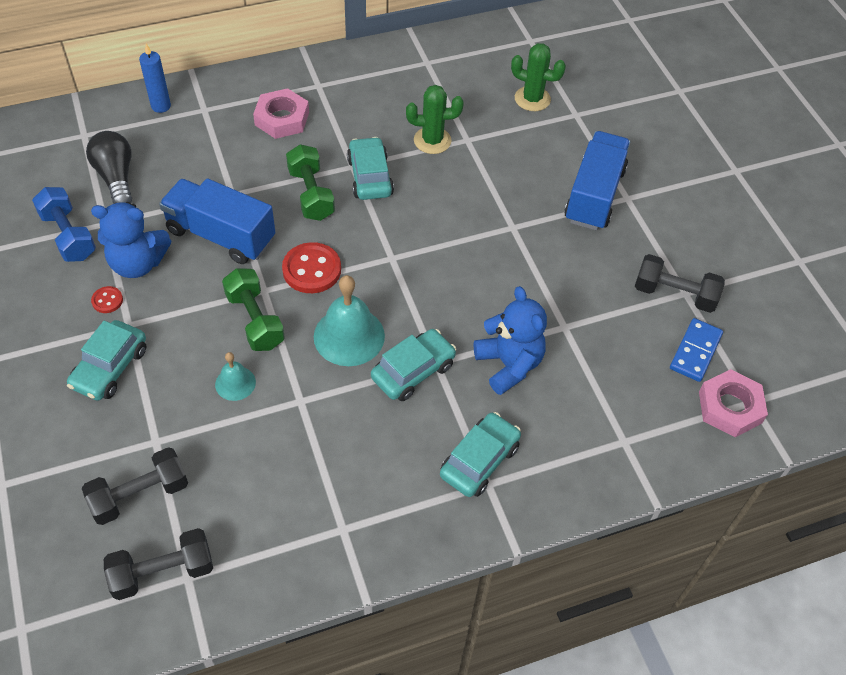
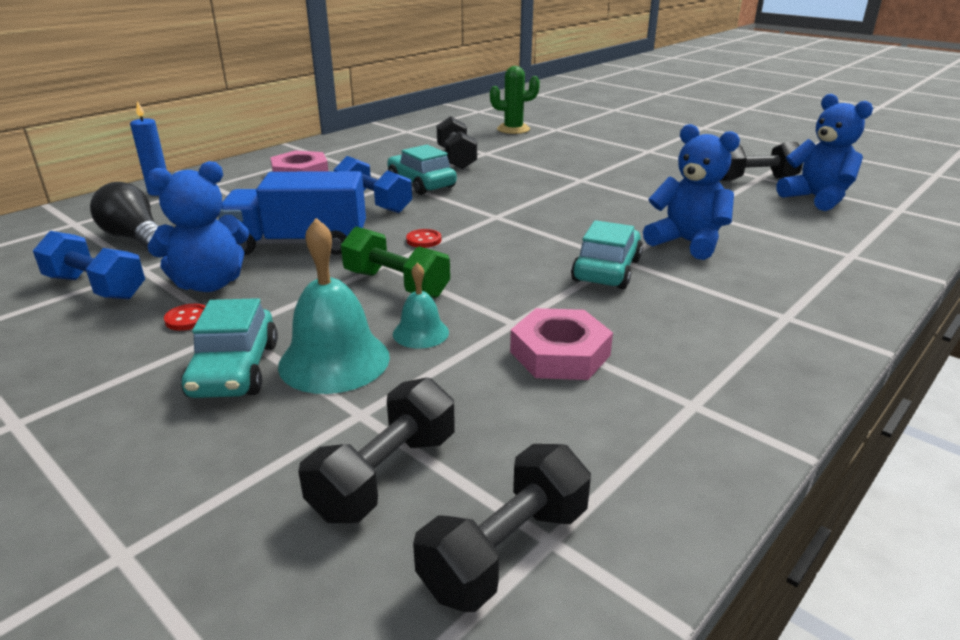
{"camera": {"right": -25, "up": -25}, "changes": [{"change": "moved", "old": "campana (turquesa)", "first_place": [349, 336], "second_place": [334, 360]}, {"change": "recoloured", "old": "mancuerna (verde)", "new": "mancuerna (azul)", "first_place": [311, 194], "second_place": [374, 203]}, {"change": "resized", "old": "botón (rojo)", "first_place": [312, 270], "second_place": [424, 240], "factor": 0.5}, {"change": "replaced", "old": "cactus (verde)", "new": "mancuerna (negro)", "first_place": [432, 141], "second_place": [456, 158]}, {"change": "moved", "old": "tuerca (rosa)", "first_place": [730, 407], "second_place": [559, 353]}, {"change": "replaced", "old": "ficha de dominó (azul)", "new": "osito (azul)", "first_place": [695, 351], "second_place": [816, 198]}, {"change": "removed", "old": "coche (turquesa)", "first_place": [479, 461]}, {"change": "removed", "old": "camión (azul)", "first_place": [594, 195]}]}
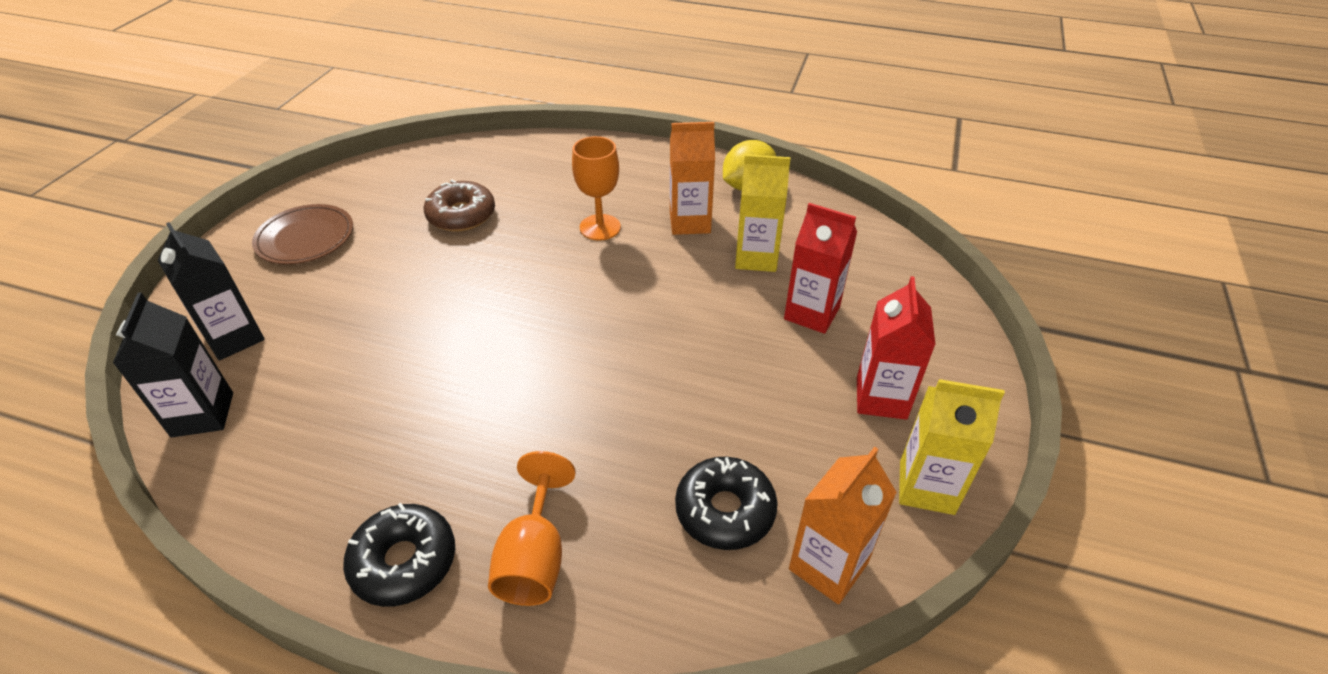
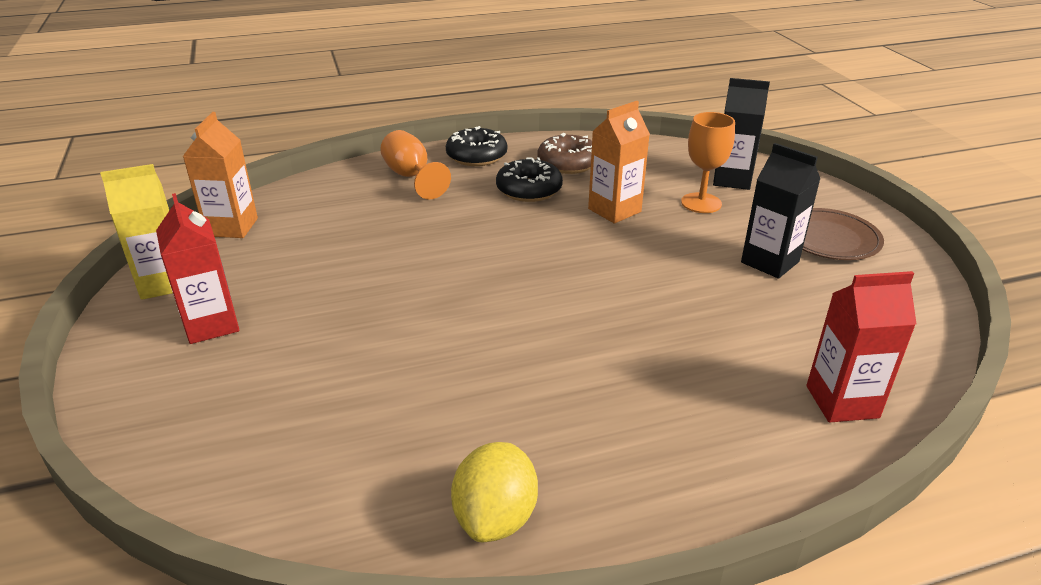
{"camera": {"right": 145, "up": -10}, "changes": [{"change": "moved", "old": "rosquilla (negro)", "first_place": [725, 510], "second_place": [529, 190]}, {"change": "moved", "old": "rosquilla (marrón)", "first_place": [461, 215], "second_place": [568, 163]}, {"change": "moved", "old": "cartón de leche (naranja)", "first_place": [689, 222], "second_place": [614, 210]}, {"change": "moved", "old": "copa (naranja)", "first_place": [600, 227], "second_place": [701, 203]}, {"change": "moved", "old": "cartón de leche (negro)", "first_place": [203, 414], "second_place": [770, 262]}, {"change": "moved", "old": "cartón de leche (rojo)", "first_place": [811, 313], "second_place": [842, 402]}, {"change": "removed", "old": "cartón de leche (amarillo)", "first_place": [756, 257]}]}
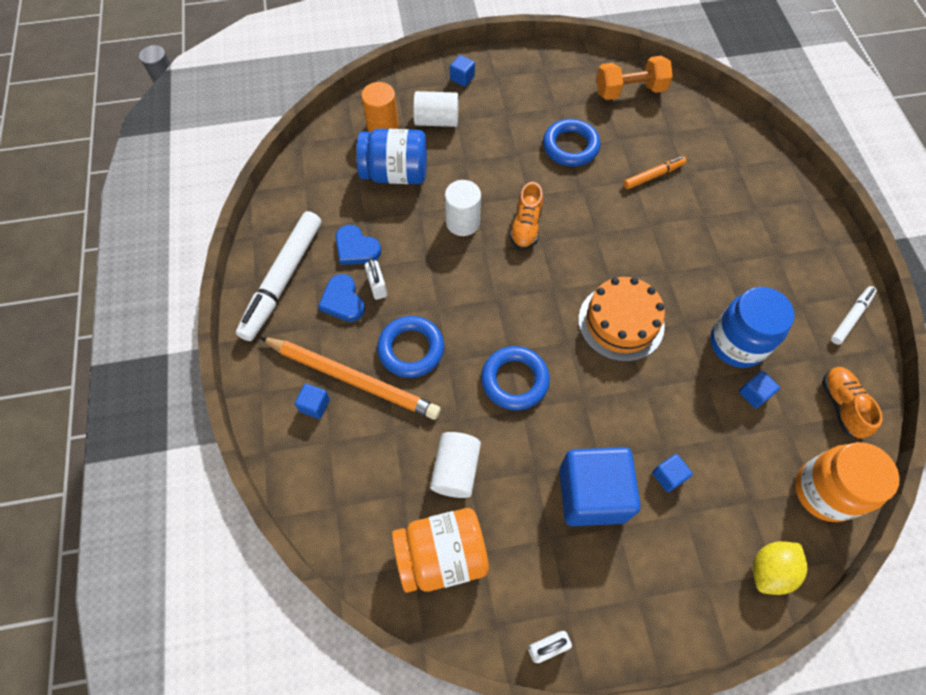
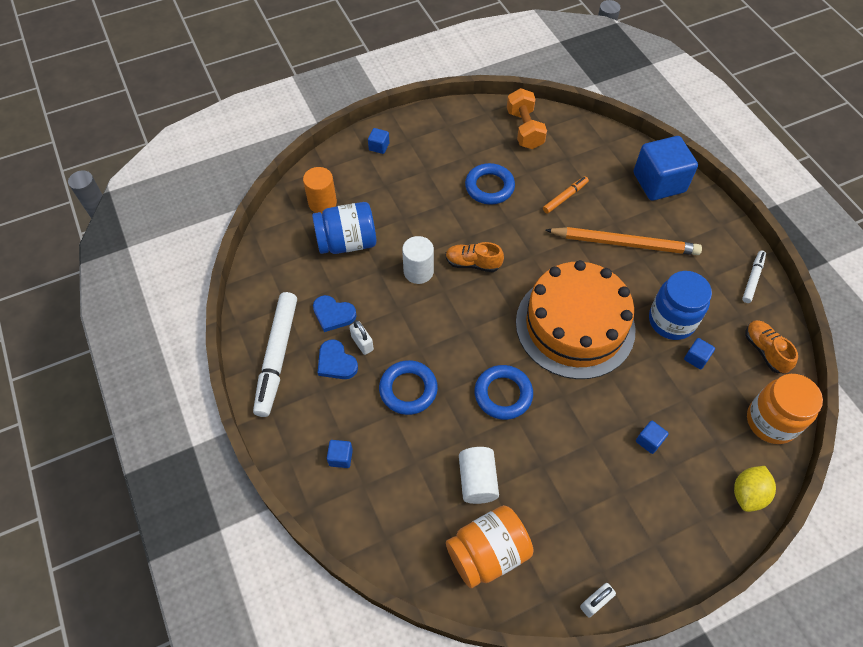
{"camera": {"right": -15, "up": -5}, "changes": [{"change": "turned", "old": "zapato (naranja)", "first_place": [526, 226], "second_place": [473, 263], "degrees": 105}, {"change": "turned", "old": "mancuerna (naranja)", "first_place": [629, 91], "second_place": [524, 129], "degrees": -75}, {"change": "resized", "old": "tarta (naranja)", "first_place": [621, 322], "second_place": [575, 325], "factor": 1.63}, {"change": "moved", "old": "lápiz (naranja)", "first_place": [352, 379], "second_place": [624, 243]}, {"change": "moved", "old": "cubo (azul)", "first_place": [592, 494], "second_place": [659, 182]}, {"change": "removed", "old": "cilindro (blanco)", "first_place": [436, 120]}]}
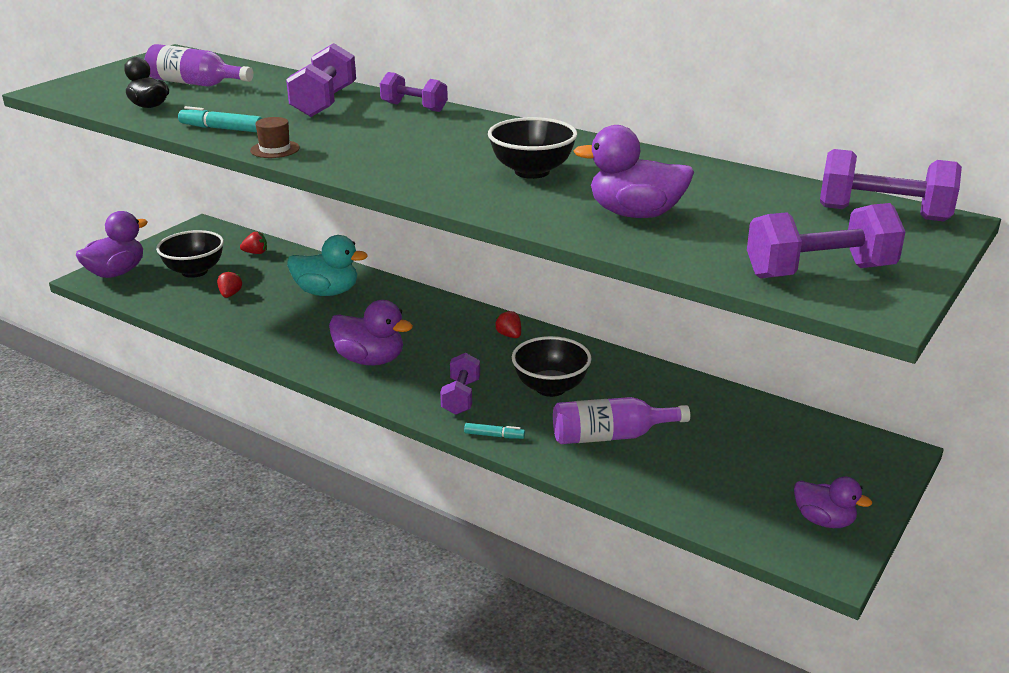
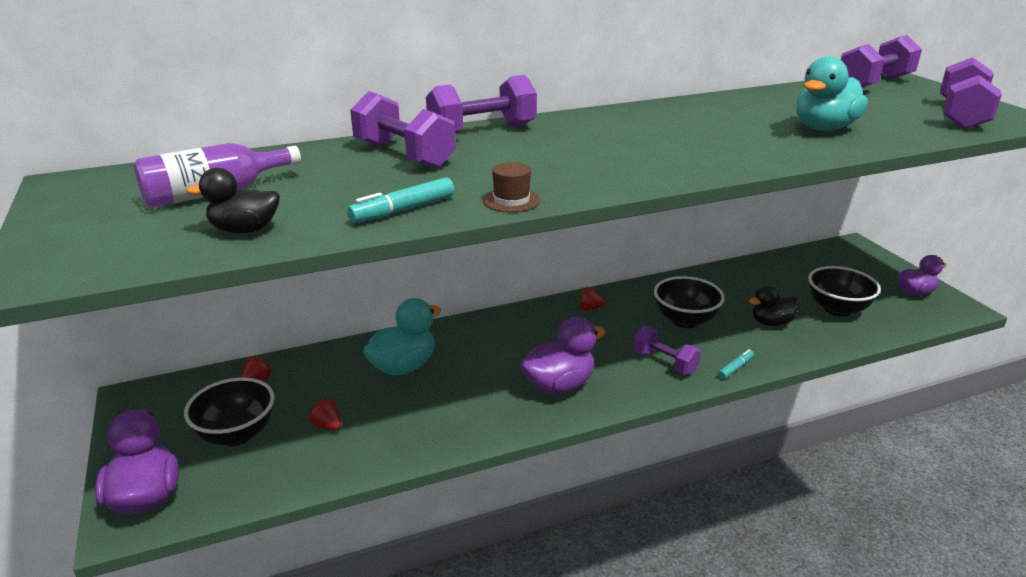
{"camera": {"right": -55, "up": 0}, "changes": [{"change": "resized", "old": "mancuerna (morado)", "first_place": [414, 107], "second_place": [482, 131], "factor": 1.51}, {"change": "replaced", "old": "botella (morado)", "new": "pato (negro)", "first_place": [610, 436], "second_place": [771, 322]}, {"change": "recoloured", "old": "pato (morado)", "new": "pato (turquesa)", "first_place": [635, 214], "second_place": [824, 128]}, {"change": "moved", "old": "cuenco (negro)", "first_place": [532, 172], "second_place": [837, 309]}]}
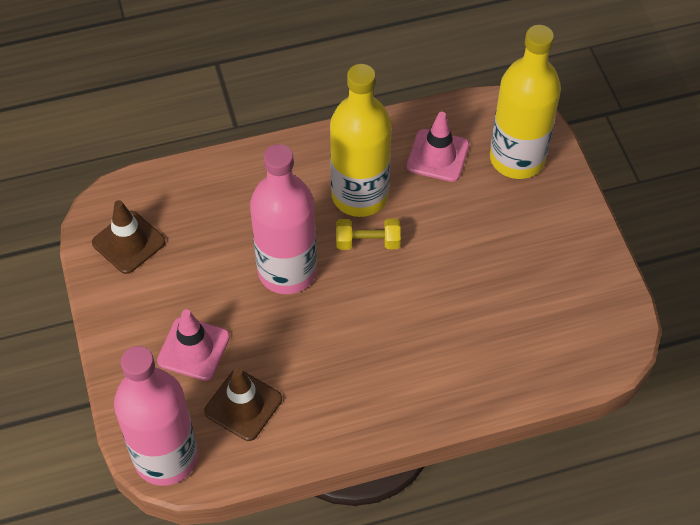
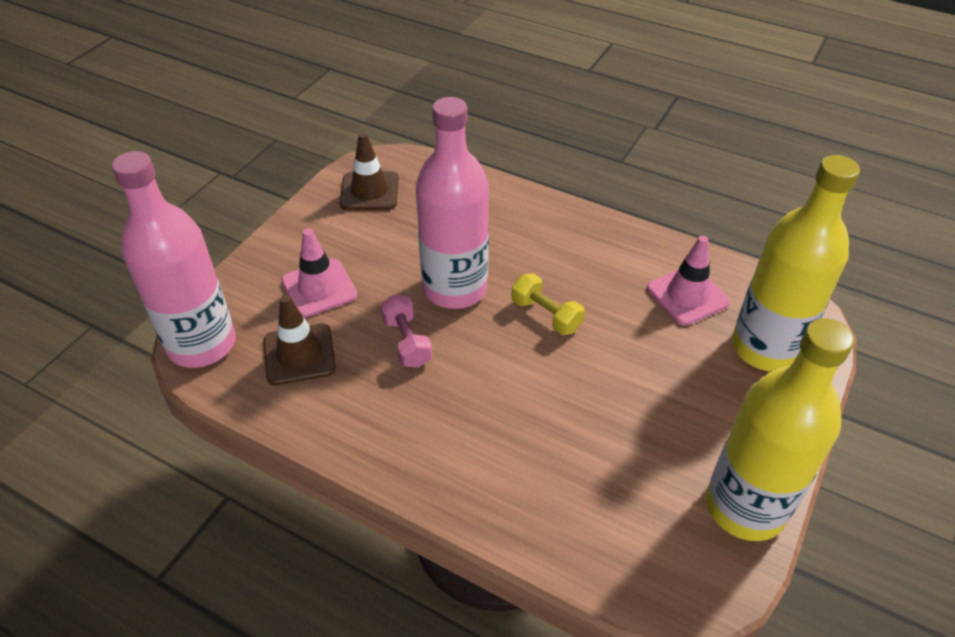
{"camera": {"right": 45, "up": -10}, "changes": [{"change": "added", "new": "mancuerna (rosa)", "second_place": [407, 342]}, {"change": "moved", "old": "botella (amarillo)", "first_place": [360, 195], "second_place": [745, 507]}]}
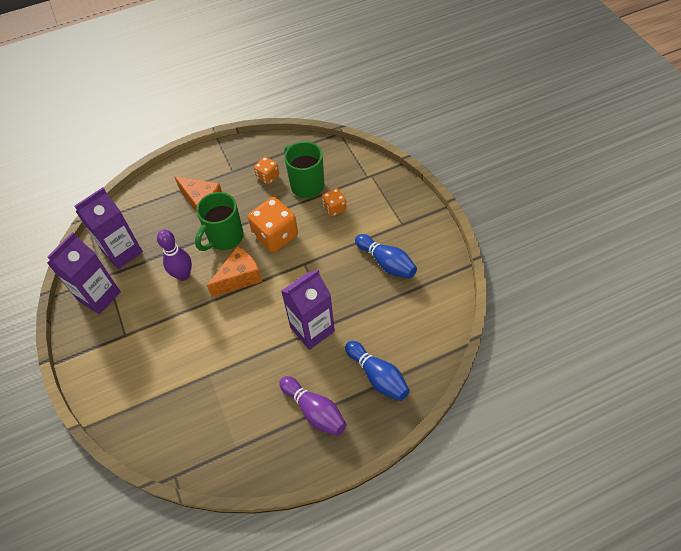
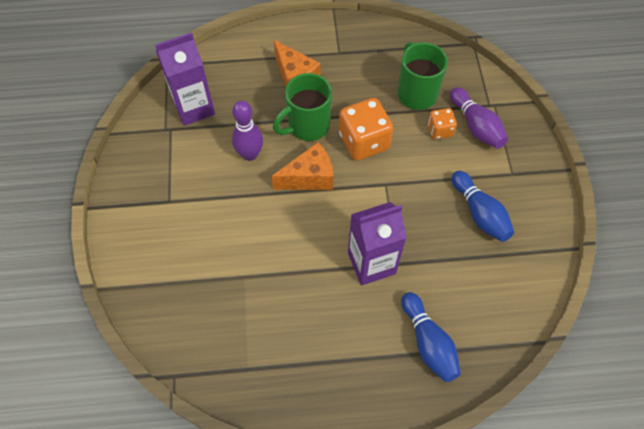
{"camera": {"right": 15, "up": 5}, "changes": [{"change": "moved", "old": "bolo (morado)", "first_place": [314, 411], "second_place": [476, 126]}, {"change": "removed", "old": "cartón de leche (morado)", "first_place": [99, 296]}, {"change": "removed", "old": "dado (naranja)", "first_place": [268, 176]}]}
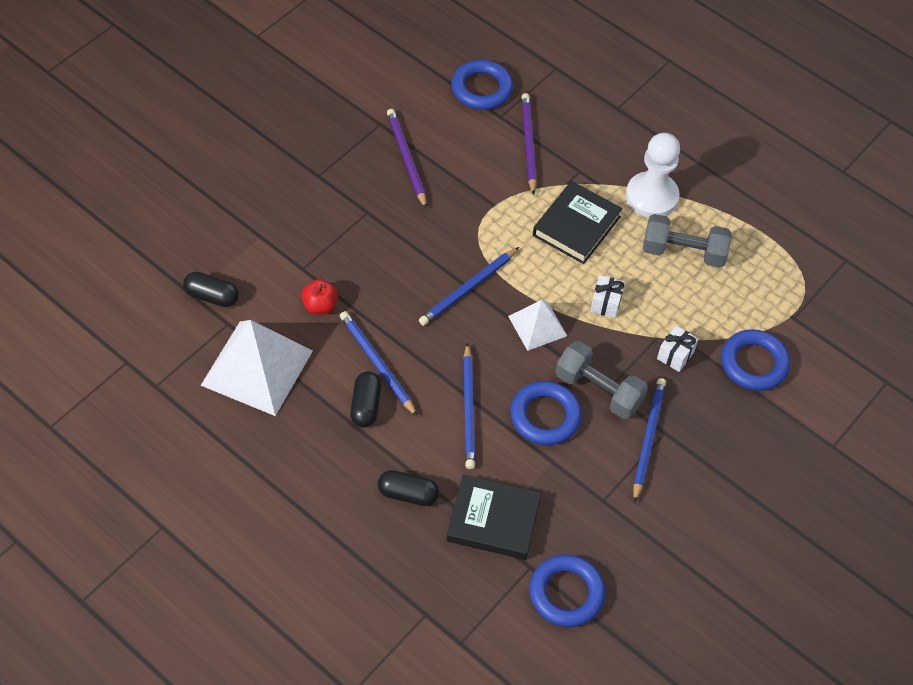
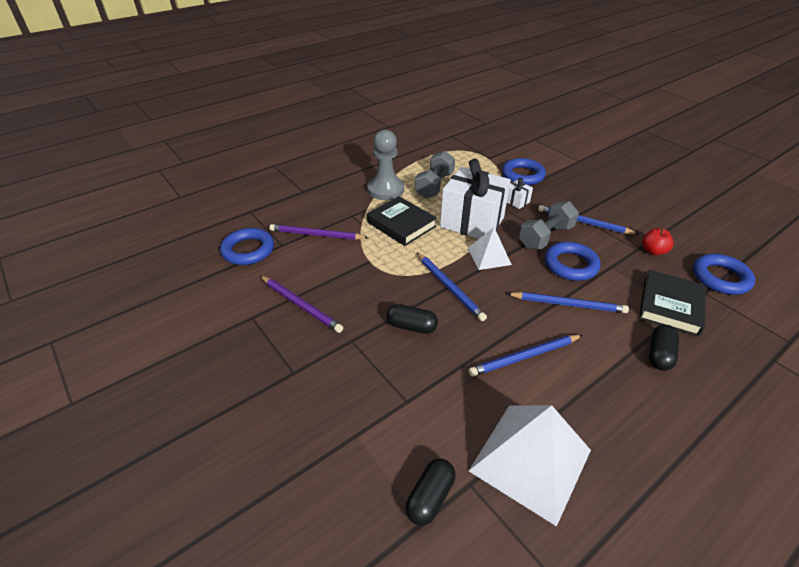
{"camera": {"right": -75, "up": -15}, "changes": [{"change": "turned", "old": "lápiz (morado)", "first_place": [406, 159], "second_place": [301, 305], "degrees": -135}, {"change": "recoloured", "old": "peón (blanco)", "new": "peón (gris)", "first_place": [651, 197], "second_place": [385, 190]}, {"change": "moved", "old": "cápsula (negro)", "first_place": [365, 405], "second_place": [411, 326]}, {"change": "resized", "old": "regalo (blanco)", "first_place": [605, 303], "second_place": [472, 222], "factor": 2.46}, {"change": "moved", "old": "manzana (rojo)", "first_place": [320, 306], "second_place": [653, 251]}]}
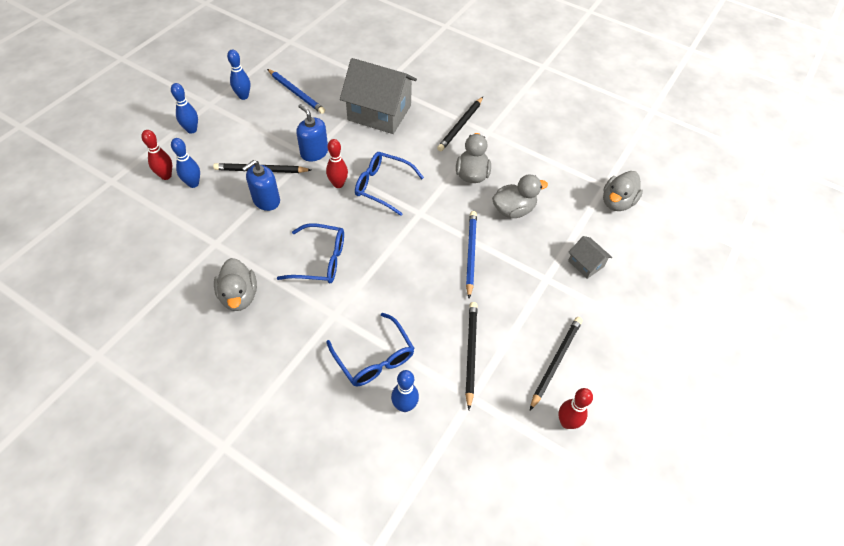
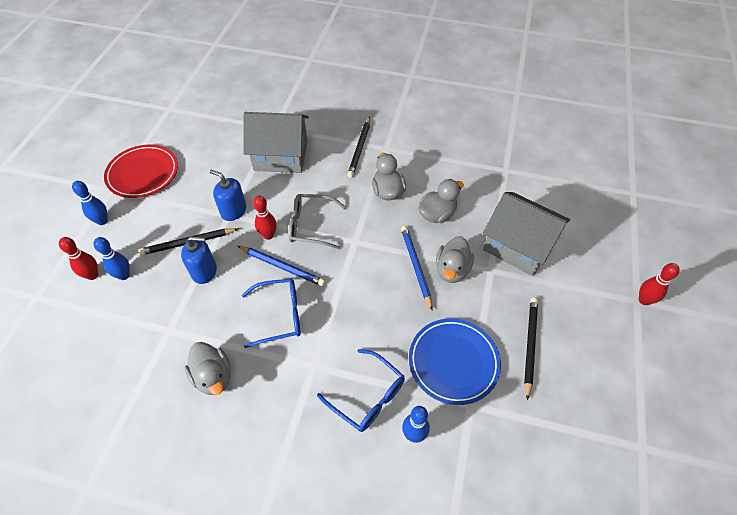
{"camera": {"right": -15, "up": 0}, "changes": [{"change": "replaced", "old": "bolo (azul)", "new": "plato (rojo)", "first_place": [243, 96], "second_place": [143, 174]}, {"change": "turned", "old": "dispensador de jabón (azul)", "first_place": [266, 200], "second_place": [204, 271], "degrees": -120}, {"change": "moved", "old": "lápiz (azul)", "first_place": [296, 93], "second_place": [282, 267]}, {"change": "recoloured", "old": "gafas (azul)", "new": "gafas (gris)", "first_place": [382, 186], "second_place": [311, 225]}, {"change": "replaced", "old": "lápiz (negro)", "new": "plato (azul)", "first_place": [471, 353], "second_place": [453, 362]}, {"change": "moved", "old": "pato (gris)", "first_place": [617, 202], "second_place": [452, 270]}, {"change": "resized", "old": "casa (gris)", "first_place": [586, 264], "second_place": [518, 246], "factor": 2.2}, {"change": "moved", "old": "bolo (rojo)", "first_place": [567, 422], "second_place": [644, 300]}]}
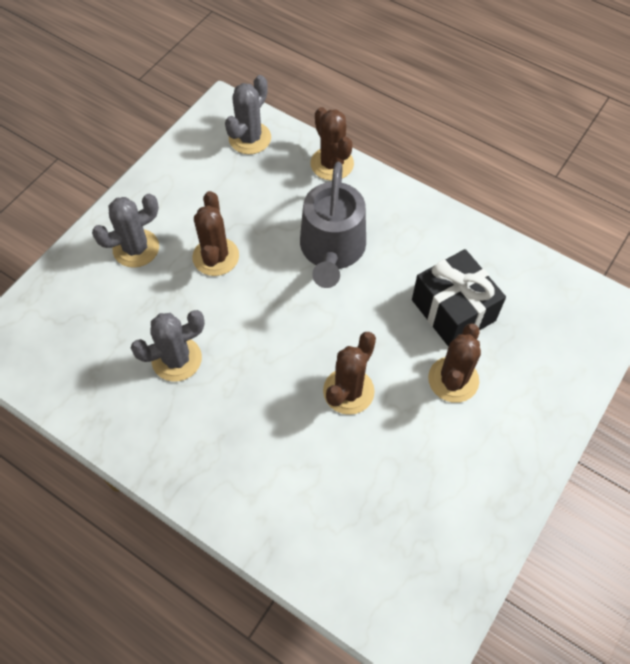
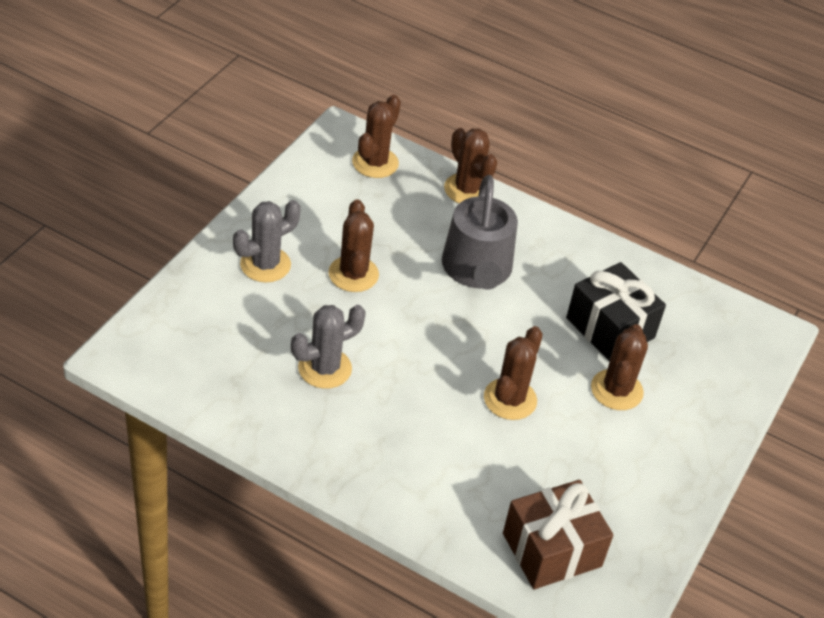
{"camera": {"right": -10, "up": -15}, "changes": [{"change": "recoloured", "old": "cactus (gris)", "new": "cactus (marrón)", "first_place": [250, 138], "second_place": [375, 163]}, {"change": "added", "new": "regalo (marrón)", "second_place": [552, 550]}]}
